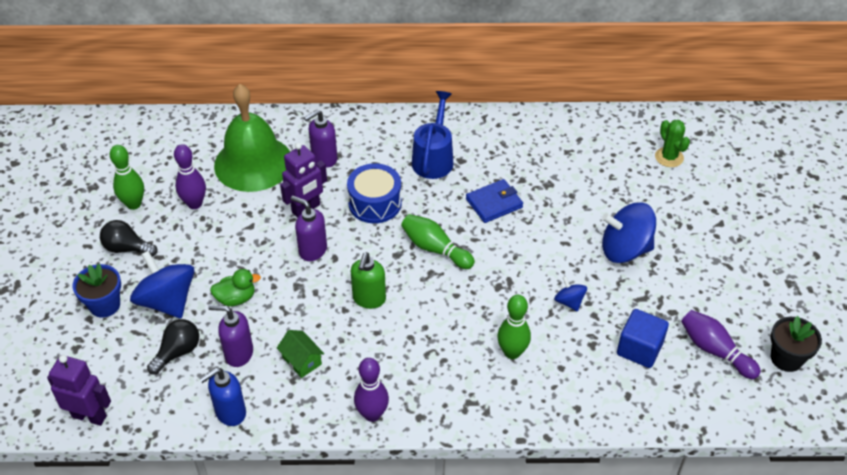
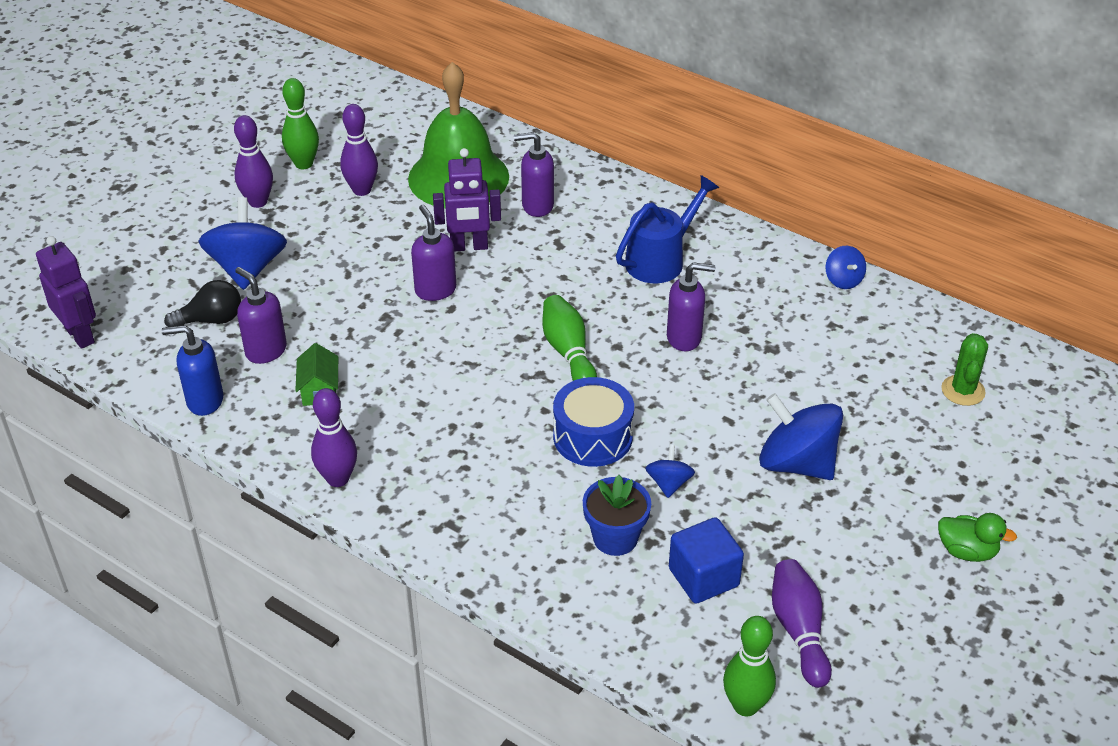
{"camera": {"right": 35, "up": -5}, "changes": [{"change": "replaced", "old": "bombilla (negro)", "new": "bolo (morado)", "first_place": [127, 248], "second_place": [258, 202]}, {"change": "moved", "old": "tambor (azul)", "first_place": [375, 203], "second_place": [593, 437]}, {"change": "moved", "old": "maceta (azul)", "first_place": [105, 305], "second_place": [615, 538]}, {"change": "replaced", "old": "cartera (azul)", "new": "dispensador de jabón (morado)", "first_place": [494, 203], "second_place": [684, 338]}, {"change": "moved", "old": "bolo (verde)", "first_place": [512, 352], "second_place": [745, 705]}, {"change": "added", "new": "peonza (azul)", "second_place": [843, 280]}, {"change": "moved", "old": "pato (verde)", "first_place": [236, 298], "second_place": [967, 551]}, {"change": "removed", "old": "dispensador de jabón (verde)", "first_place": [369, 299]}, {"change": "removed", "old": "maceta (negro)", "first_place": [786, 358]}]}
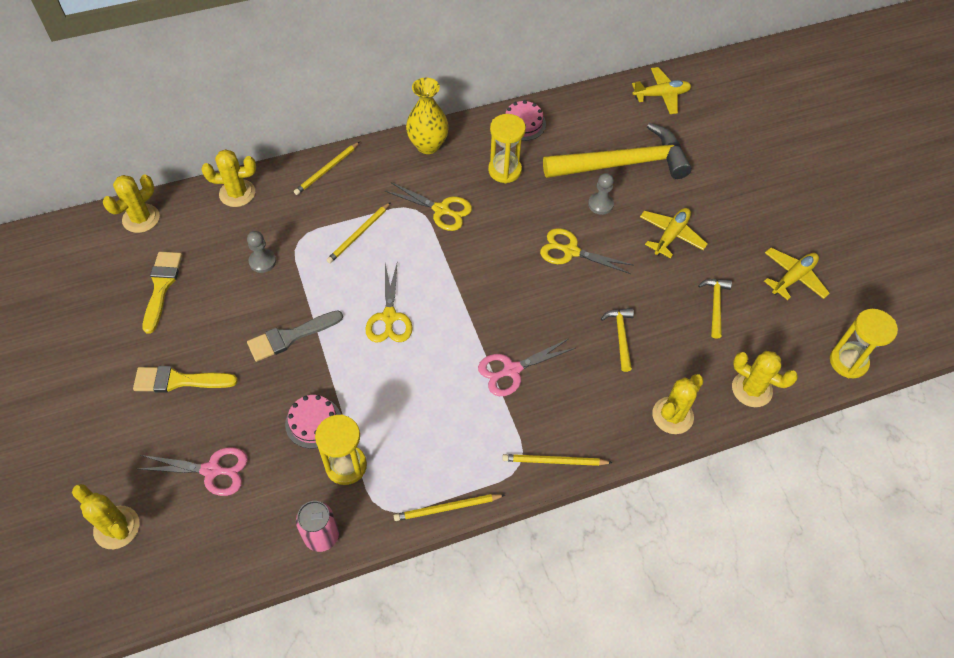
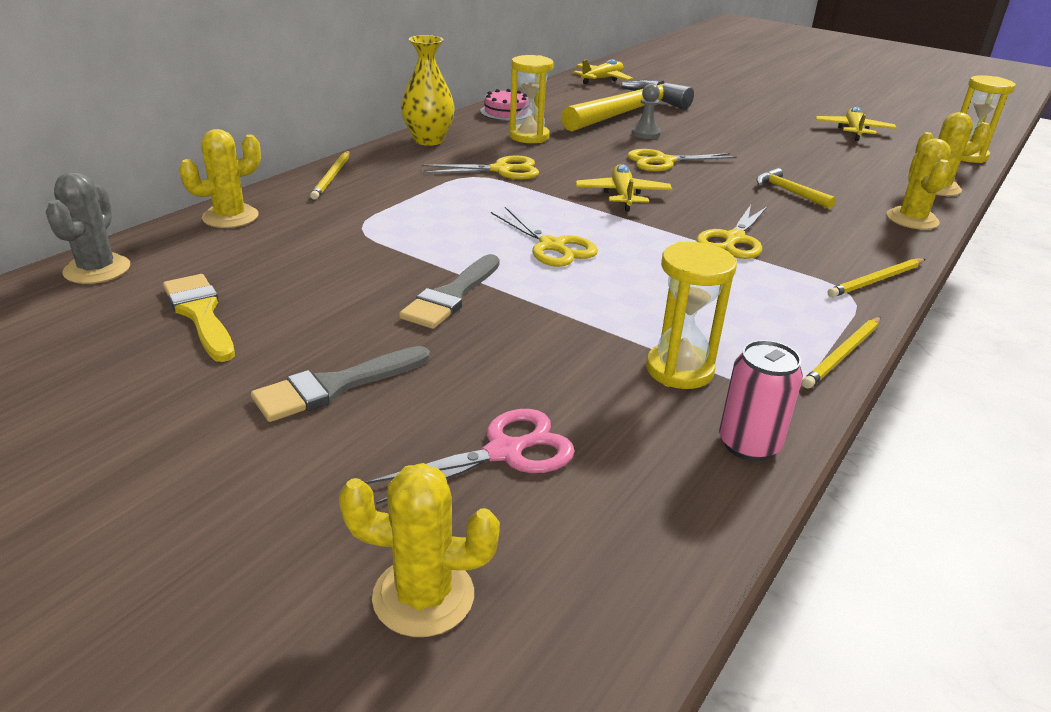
{"camera": {"right": -35, "up": -25}, "changes": [{"change": "recoloured", "old": "cactus (amarillo)", "new": "cactus (gris)", "first_place": [141, 218], "second_place": [97, 269]}, {"change": "recoloured", "old": "pincel (amarillo)", "new": "pincel (gris)", "first_place": [179, 380], "second_place": [335, 386]}, {"change": "moved", "old": "avión (amarillo)", "first_place": [671, 235], "second_place": [622, 196]}, {"change": "recoloured", "old": "tijeras (rosa)", "new": "tijeras (amarillo)", "first_place": [511, 370], "second_place": [734, 239]}, {"change": "removed", "old": "peón (gris)", "first_place": [262, 261]}, {"change": "removed", "old": "tarta (rosa)", "first_place": [313, 422]}, {"change": "removed", "old": "lápiz (amarillo)", "first_place": [358, 234]}, {"change": "removed", "old": "martillo (amarillo)", "first_place": [715, 305]}]}
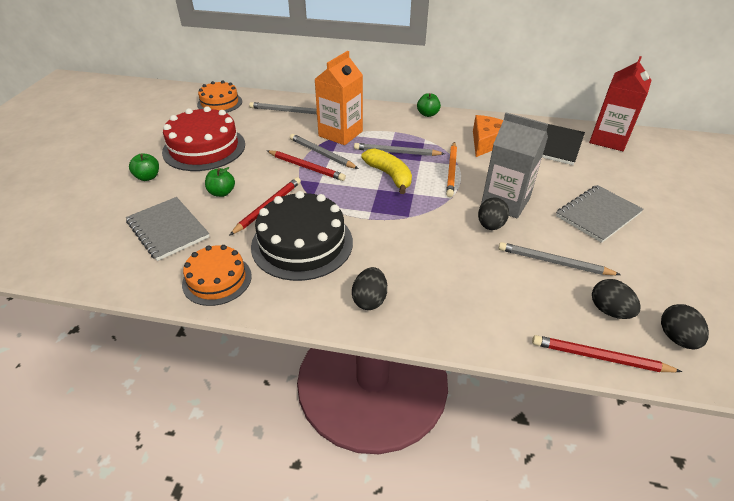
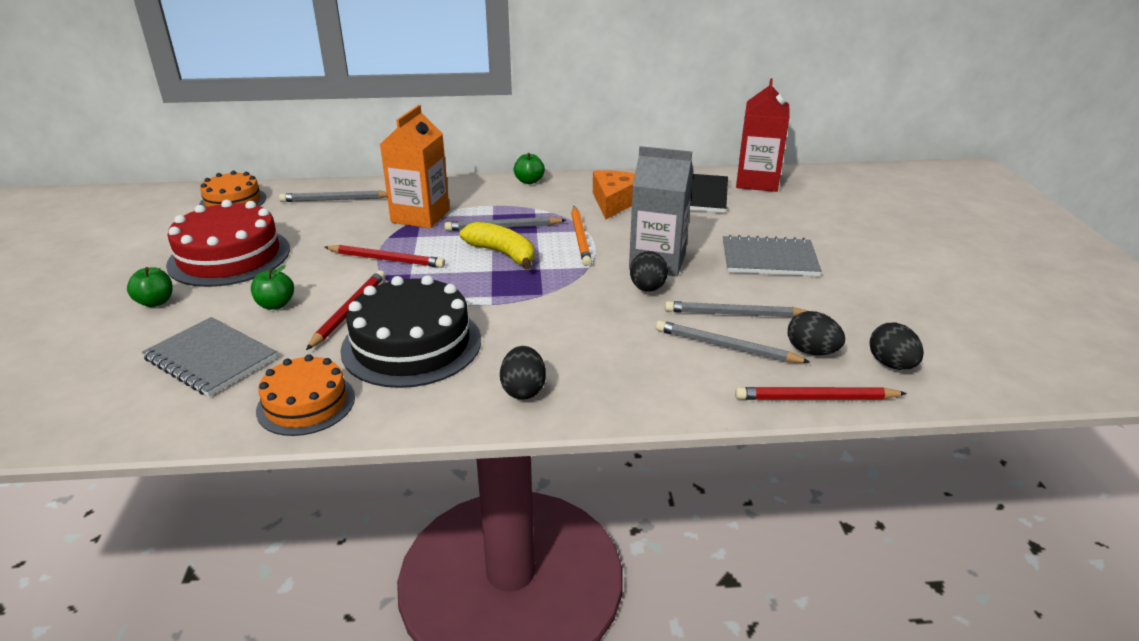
{"camera": {"right": -15, "up": -10}, "changes": [{"change": "moved", "old": "lápiz (gris)", "first_place": [322, 154], "second_place": [726, 347]}, {"change": "turned", "old": "cuaderno (gris)", "first_place": [598, 215], "second_place": [769, 259], "degrees": 60}]}
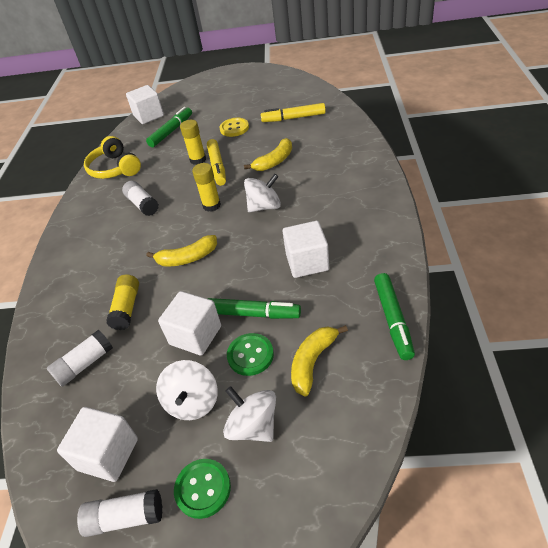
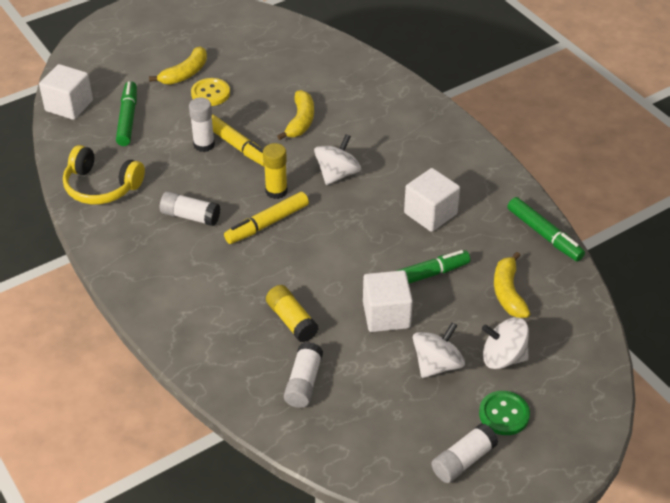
{"camera": {"right": -40, "up": 0}, "changes": [{"change": "moved", "old": "plátano (amarillo)", "first_place": [187, 258], "second_place": [185, 73]}, {"change": "recoloured", "old": "barra de pegamento (amarillo)", "new": "barra de pegamento (blanco)", "first_place": [198, 160], "second_place": [204, 145]}, {"change": "moved", "old": "rotulador (amarillo)", "first_place": [293, 118], "second_place": [267, 224]}, {"change": "turned", "old": "peonza (blanco)", "first_place": [192, 402], "second_place": [437, 364], "degrees": -105}, {"change": "removed", "old": "cubo (blanco)", "first_place": [108, 454]}, {"change": "removed", "old": "botón (verde)", "first_place": [250, 355]}]}
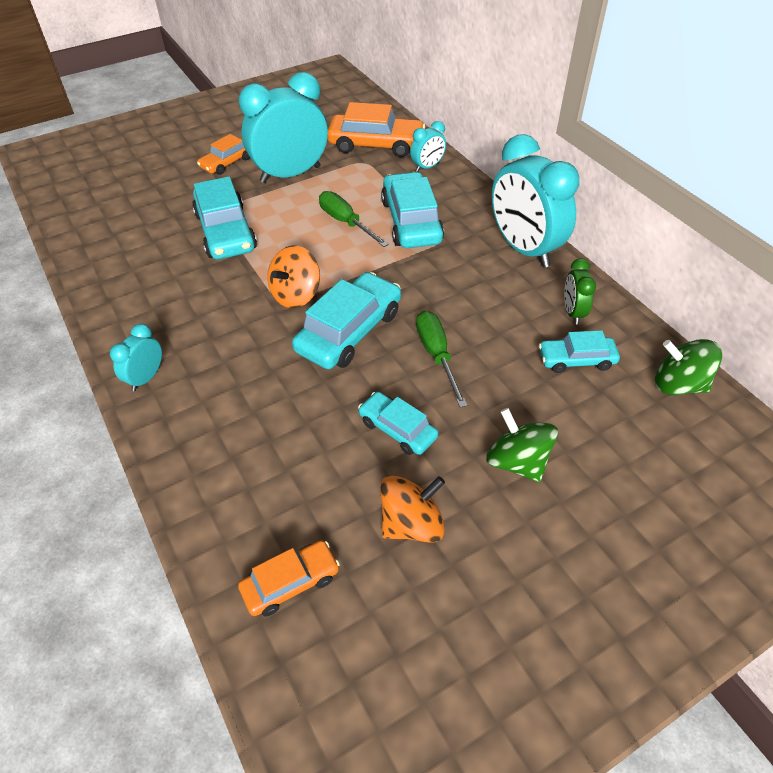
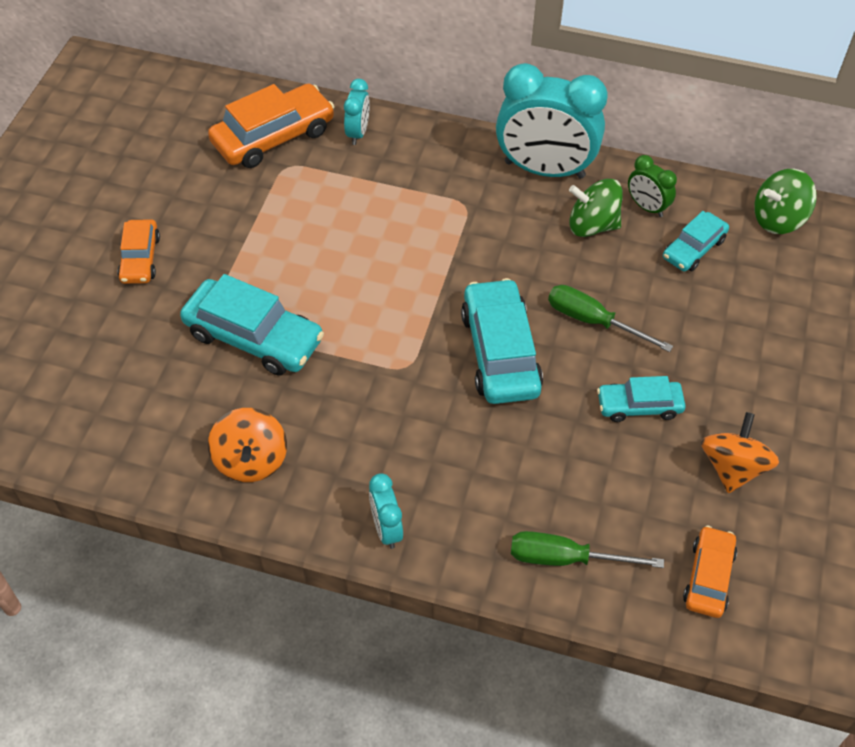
{"camera": {"right": -45, "up": 5}, "changes": [{"change": "moved", "old": "peonza (naranja)", "first_place": [296, 295], "second_place": [251, 460]}, {"change": "moved", "old": "destornillador (verde)", "first_place": [346, 222], "second_place": [565, 558]}, {"change": "moved", "old": "peonza (verde)", "first_place": [517, 461], "second_place": [592, 225]}, {"change": "removed", "old": "despertador (turquesa)", "first_place": [290, 174]}, {"change": "removed", "old": "coche (turquesa)", "first_place": [411, 221]}]}
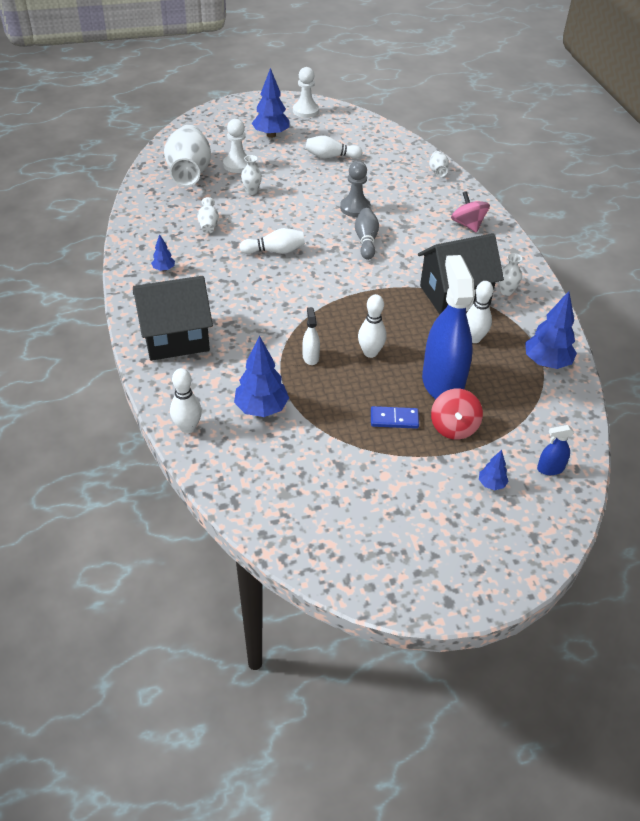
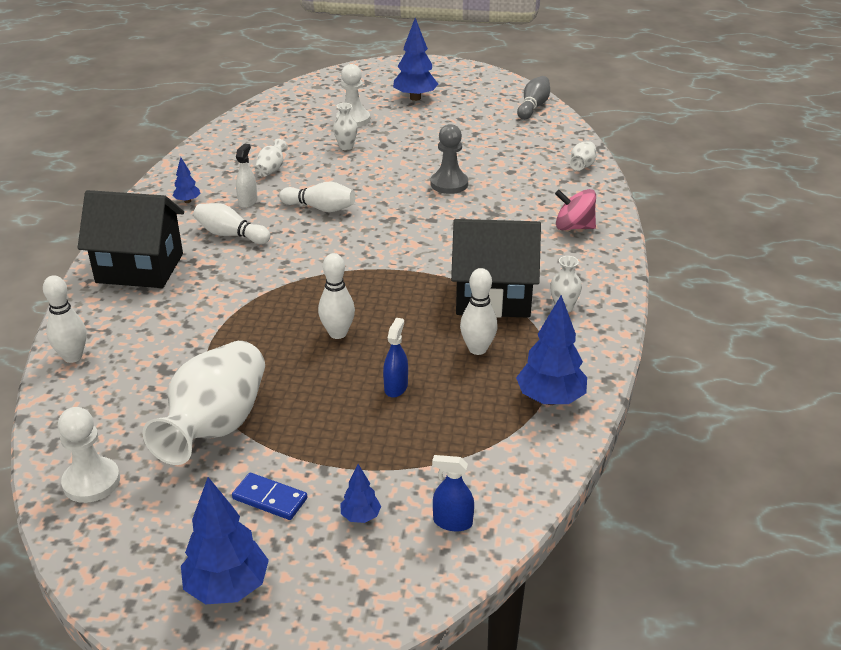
{"camera": {"right": 25, "up": -10}, "changes": [{"change": "moved", "old": "peón (blanco)", "first_place": [305, 111], "second_place": [91, 482]}, {"change": "moved", "old": "florero (blanco)", "first_place": [189, 173], "second_place": [216, 426]}, {"change": "moved", "old": "árbol (azul)", "first_place": [261, 409], "second_place": [227, 588]}, {"change": "moved", "old": "bolo (blanco)", "first_place": [331, 157], "second_place": [230, 235]}, {"change": "moved", "old": "ficha de dominó (azul)", "first_place": [394, 419], "second_place": [270, 498]}, {"change": "moved", "old": "pulverizador (blanco)", "first_place": [310, 357], "second_place": [248, 202]}, {"change": "resized", "old": "pulverizador (azul)", "first_place": [442, 383], "second_place": [396, 387], "factor": 0.42}, {"change": "moved", "old": "bolo (gris)", "first_place": [366, 241], "second_place": [533, 107]}, {"change": "turned", "old": "peonza (rosa)", "first_place": [468, 225], "second_place": [574, 227], "degrees": -75}, {"change": "removed", "old": "peonza (rojo)", "first_place": [453, 427]}]}
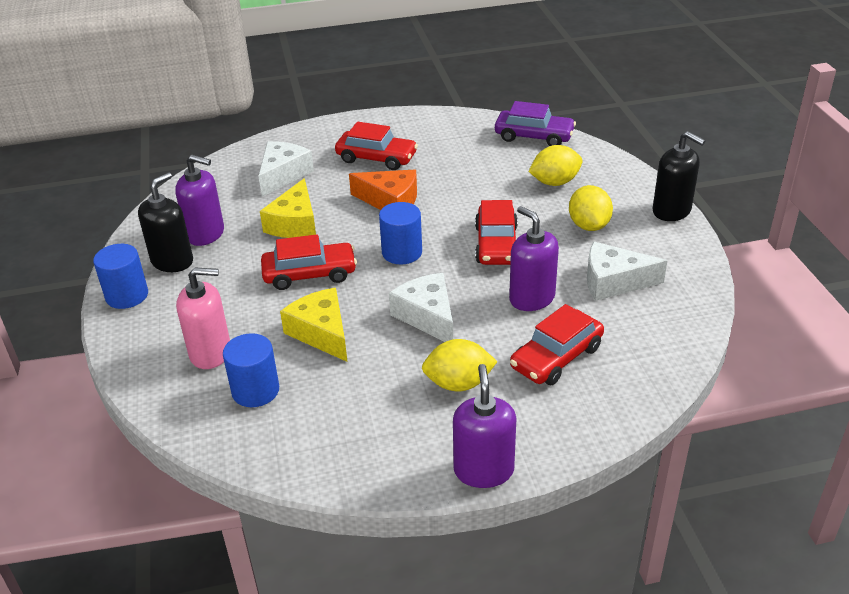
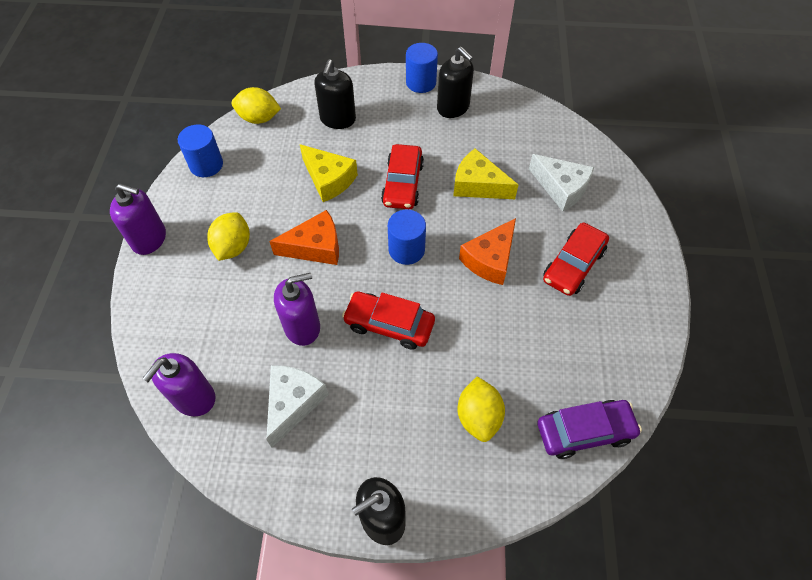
{"camera": {"right": 105, "up": 20}, "changes": [{"change": "moved", "old": "dispensador de jabón (morado)", "first_place": [206, 234], "second_place": [194, 398]}, {"change": "moved", "old": "cilindro (azul)", "first_place": [255, 390], "second_place": [206, 165]}, {"change": "moved", "old": "limón (amarillo)", "first_place": [589, 225], "second_place": [259, 118]}, {"change": "recoloured", "old": "queso (blanco)", "new": "queso (naranja)", "first_place": [427, 316], "second_place": [315, 247]}, {"change": "turned", "old": "queso (amarillo)", "first_place": [321, 332], "second_place": [329, 179], "degrees": 60}, {"change": "recoloured", "old": "dispensador de jabón (rosa)", "new": "dispensador de jabón (negro)", "first_place": [210, 353], "second_place": [338, 119]}, {"change": "turned", "old": "coche (morado)", "first_place": [534, 136], "second_place": [584, 432], "degrees": -135}, {"change": "removed", "old": "coche (rojo)", "first_place": [556, 357]}]}
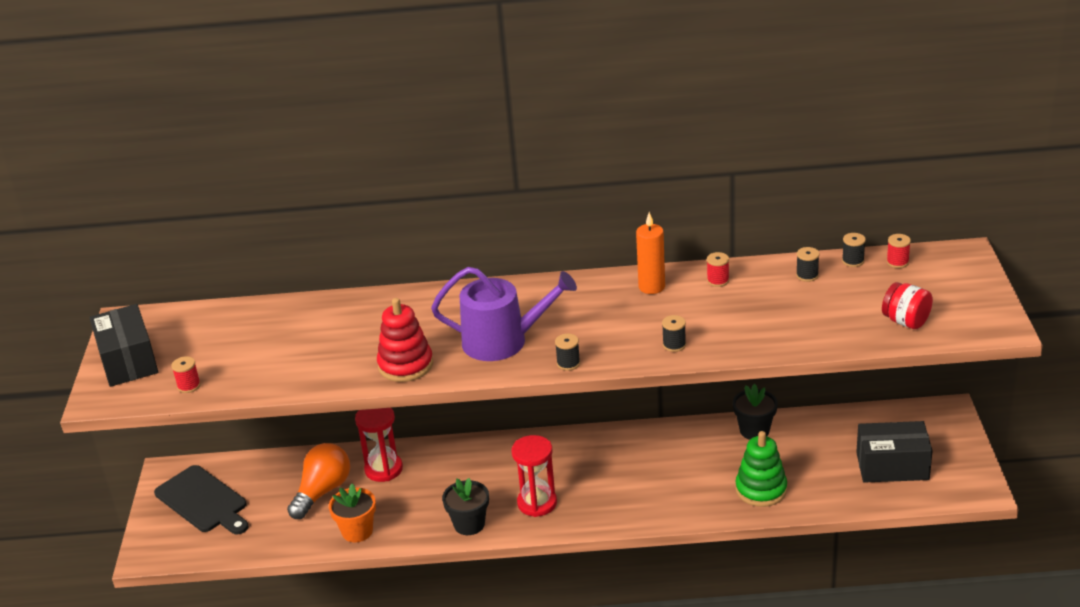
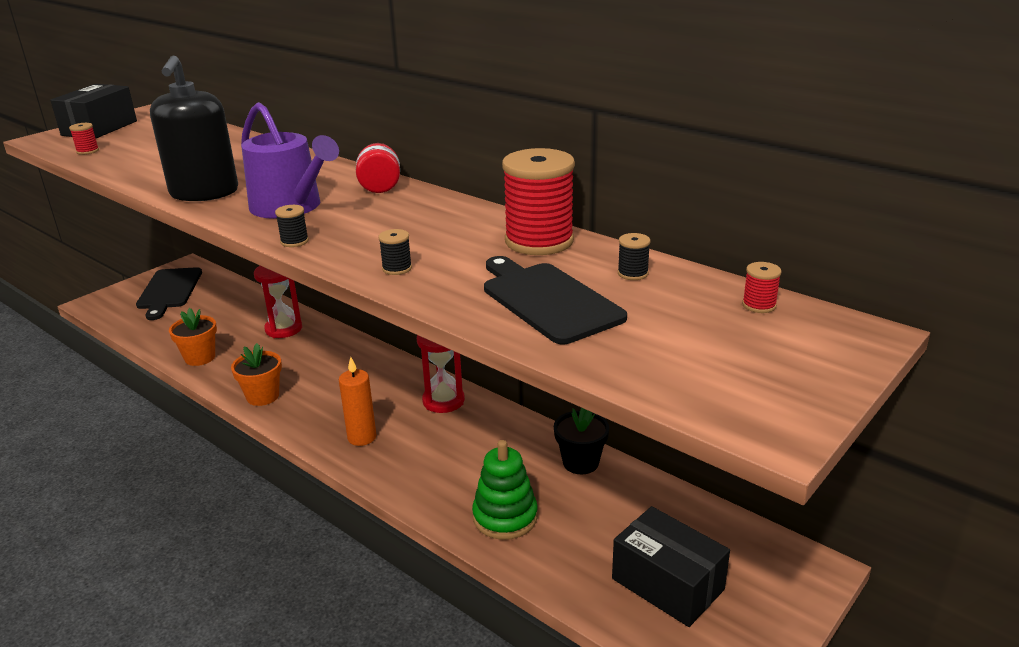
{"camera": {"right": 40, "up": -5}, "changes": [{"change": "replaced", "old": "juguete apilable (rojo)", "new": "dispensador de jabón (negro)", "first_place": [405, 365], "second_place": [204, 193]}, {"change": "recoloured", "old": "maceta (negro)", "new": "maceta (naranja)", "first_place": [469, 524], "second_place": [263, 396]}, {"change": "moved", "old": "vela (naranja)", "first_place": [651, 287], "second_place": [362, 437]}, {"change": "moved", "old": "tarro (rojo)", "first_place": [906, 321], "second_place": [380, 187]}, {"change": "moved", "old": "reloj de arena (rojo)", "first_place": [537, 503], "second_place": [443, 401]}, {"change": "added", "new": "tabla de cortar (negro)", "second_place": [548, 300]}, {"change": "resized", "old": "carrete (rojo)", "first_place": [718, 280], "second_place": [539, 241], "factor": 2.44}, {"change": "removed", "old": "bombilla (naranja)", "first_place": [322, 491]}, {"change": "removed", "old": "carrete (negro)", "first_place": [853, 261]}]}
